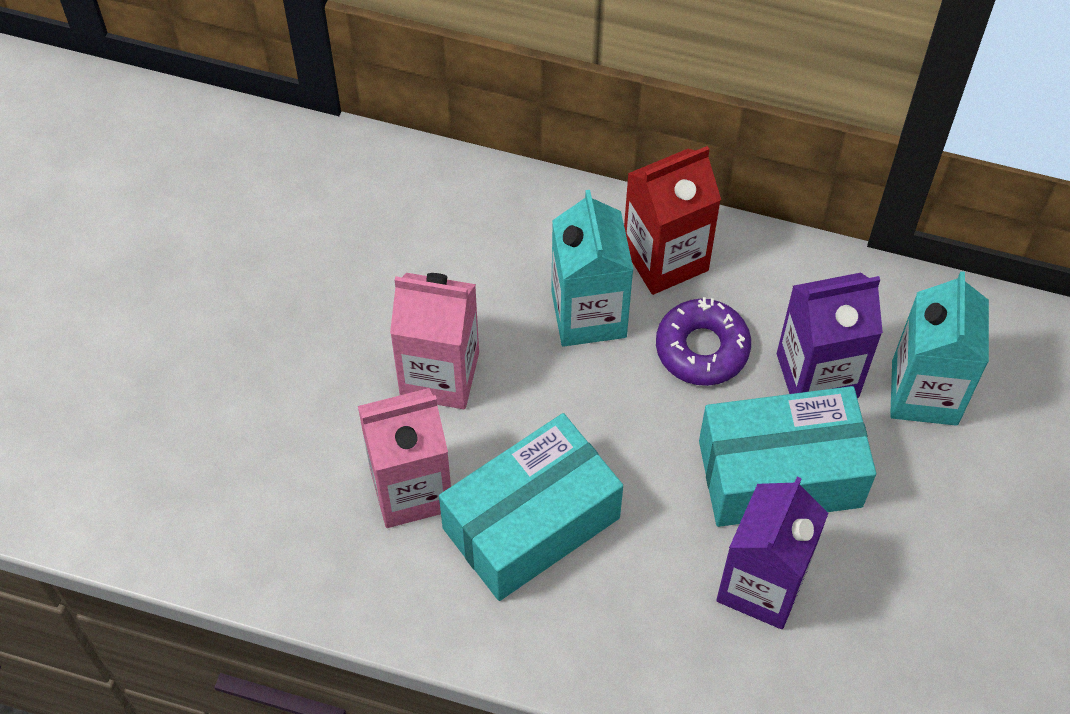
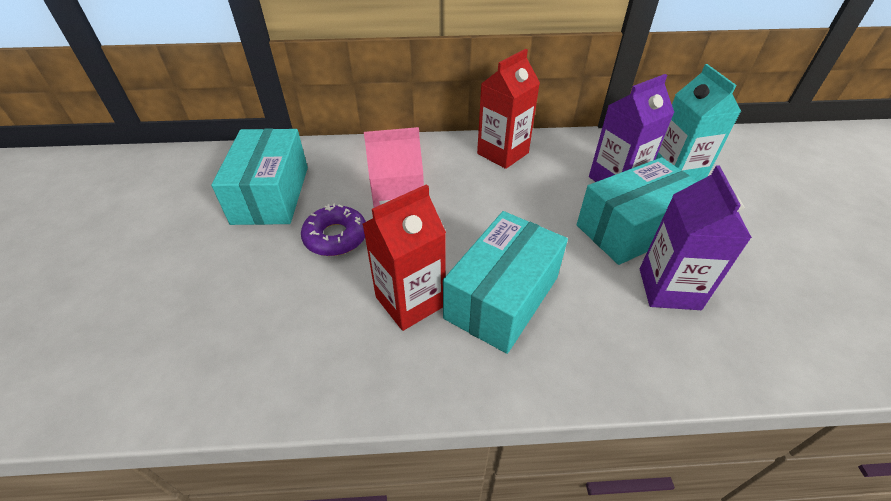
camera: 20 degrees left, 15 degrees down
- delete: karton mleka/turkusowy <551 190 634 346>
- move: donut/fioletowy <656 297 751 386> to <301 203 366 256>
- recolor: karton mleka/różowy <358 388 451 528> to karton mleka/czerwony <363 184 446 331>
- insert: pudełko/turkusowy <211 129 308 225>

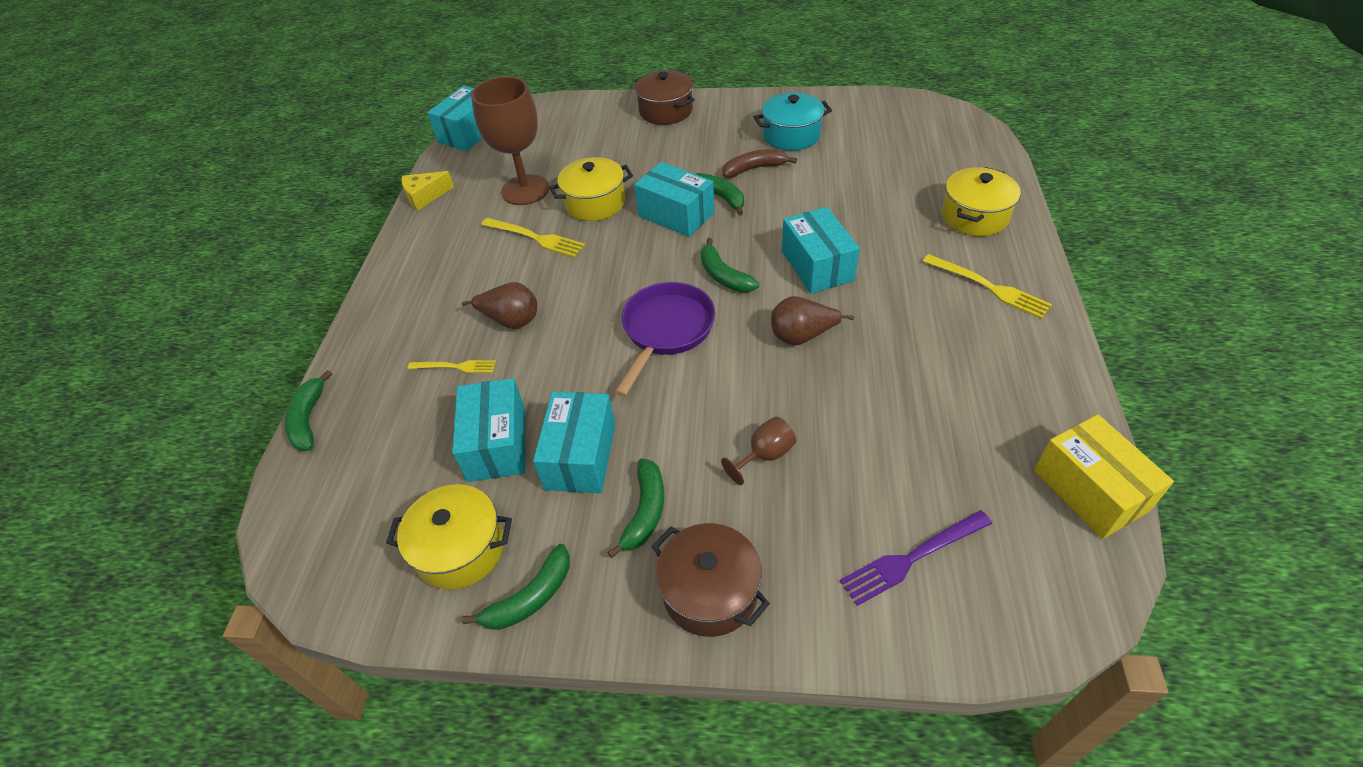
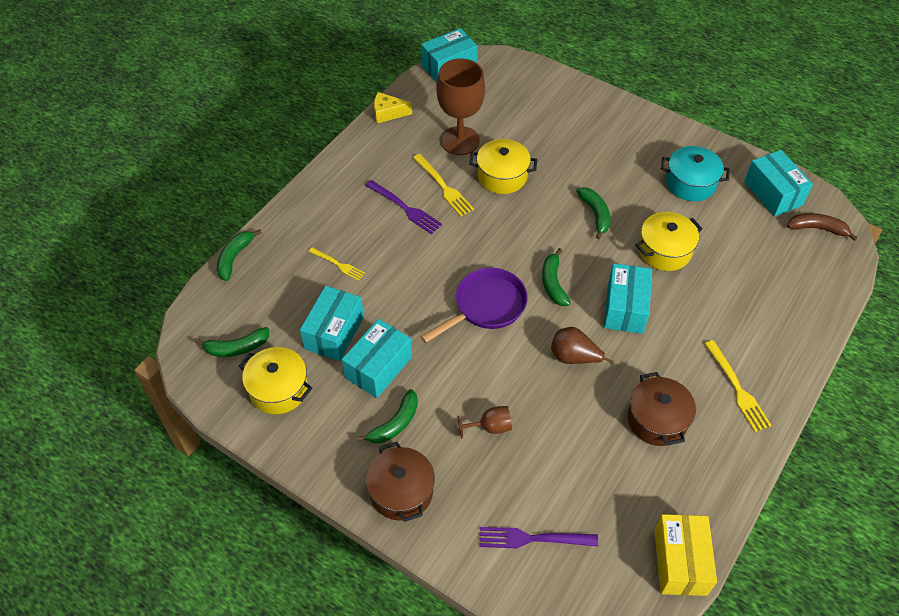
camera: 25 degrees right, 5 degrees up
- move: garnek/brązowy <635 70 695 125> to <627 372 696 446>
- move: banan/brązowy <722 149 797 178> to <787 213 857 241>
- move: pudełko/turkusowy <634 162 714 237> to <744 150 813 217>
- move: garnek/żółty <942 167 1021 236> to <635 212 703 271>
- delete: gruszka/brązowy <462 282 537 329>
- move: banan/zielony <462 544 570 630> to <195 327 269 357>
- insert: widelec/fioletowy <365 180 442 234>

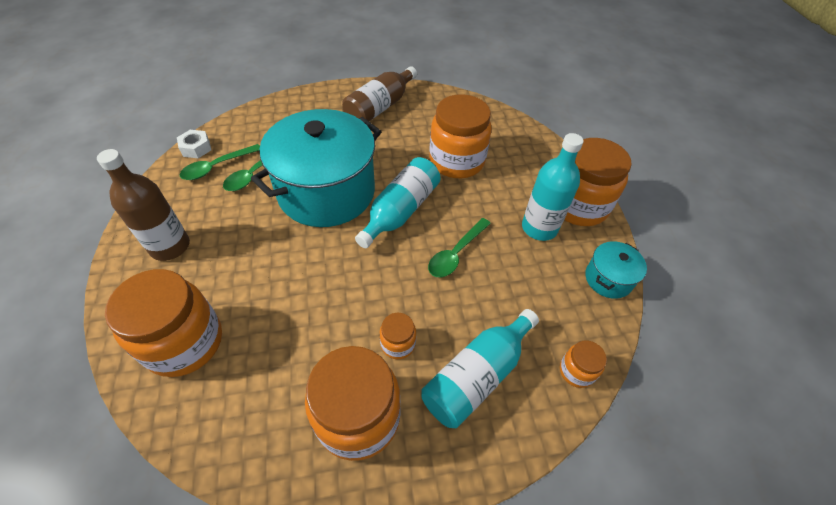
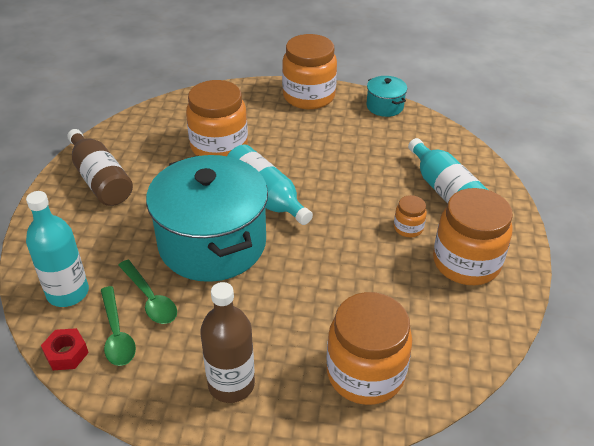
camera: 70 degrees left, 10 degrees down
- recolor: nakrętka/biały <177 130 211 158> to nakrętka/czerwony <41 328 89 370>
- move: butelka/turkusowy <522 133 584 241> to <26 191 89 307>
- delete: łyżka/zielony <428 218 491 277>
- delete: słoik/pomarańczowy <560 340 607 388>

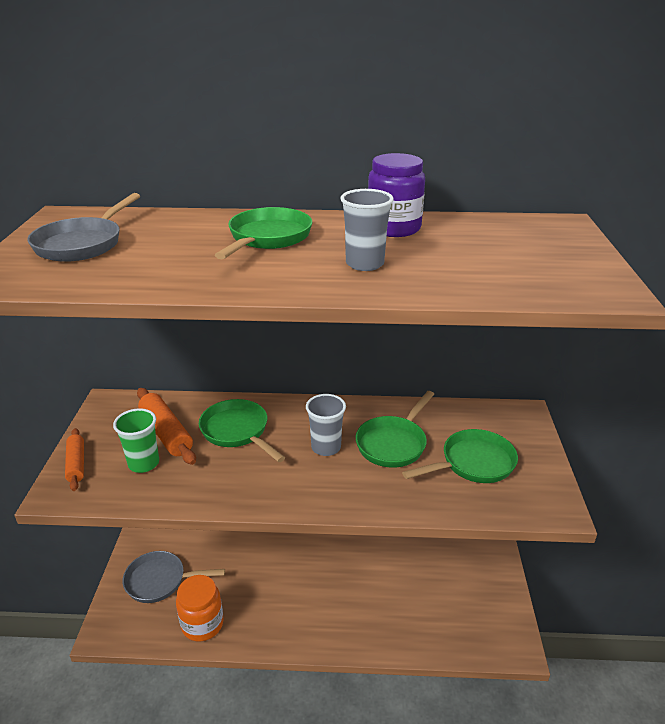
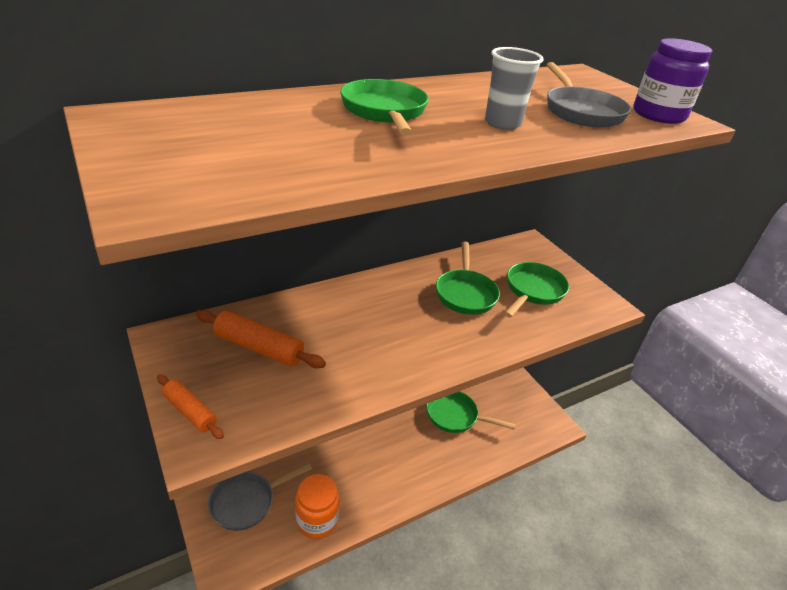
camera: 35 degrees left, 5 degrees up
- move: słoik/fioletowy <368 153 425 237> to <633 38 712 124>
- move: patelnia/szary <27 193 140 262> to <547 62 631 128>
- delete: szklanka/szary <306 394 346 456>
- move: patelnia/zielony <199 399 285 462> to <427 391 516 433>
- delete: szklanka/zielony <113 408 159 473>

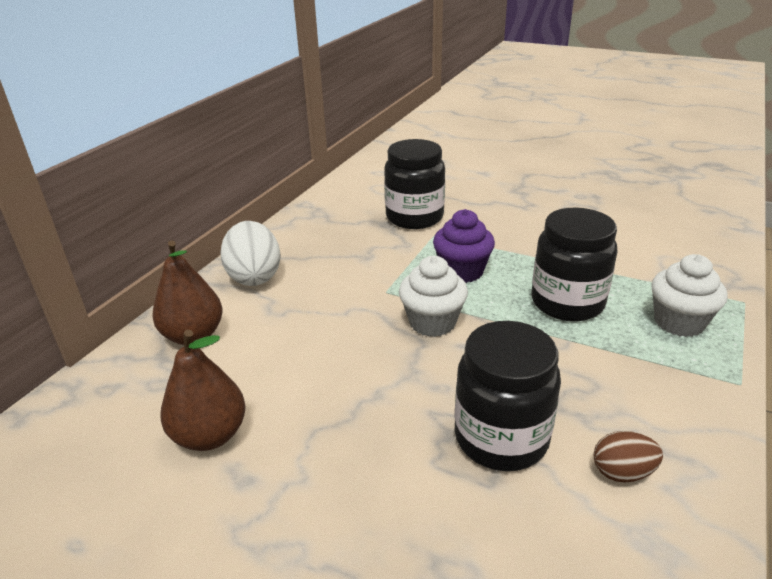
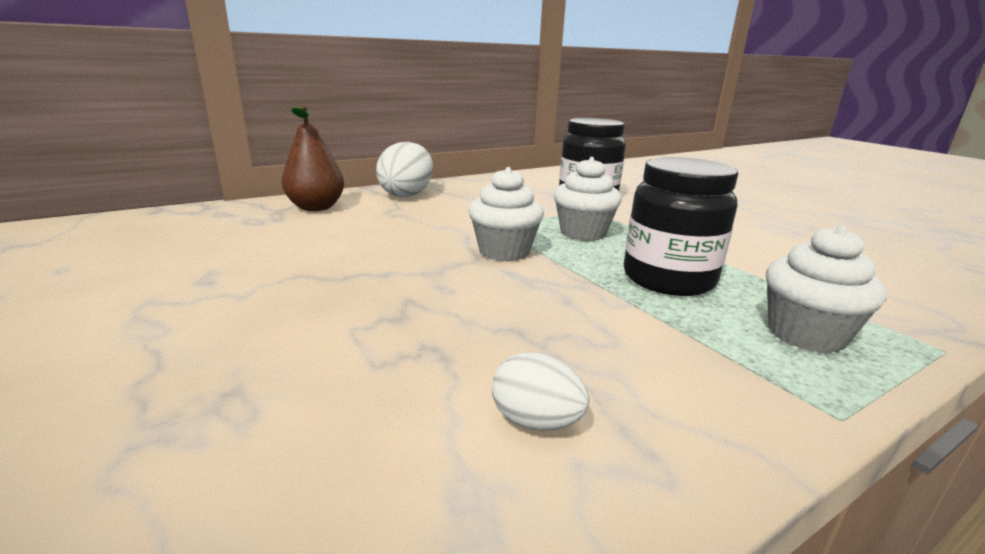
camera: 30 degrees right, 10 degrees down
- recolor: muffinka/fioletowy <433 209 495 283> to muffinka/biały <554 157 622 241>
- delete: słoik/czarny <455 321 561 471>
- delete: gruszka/brązowy <160 330 246 451>
- recolor: jajko/brązowy <594 431 663 483> to jajko/biały <492 352 589 431>

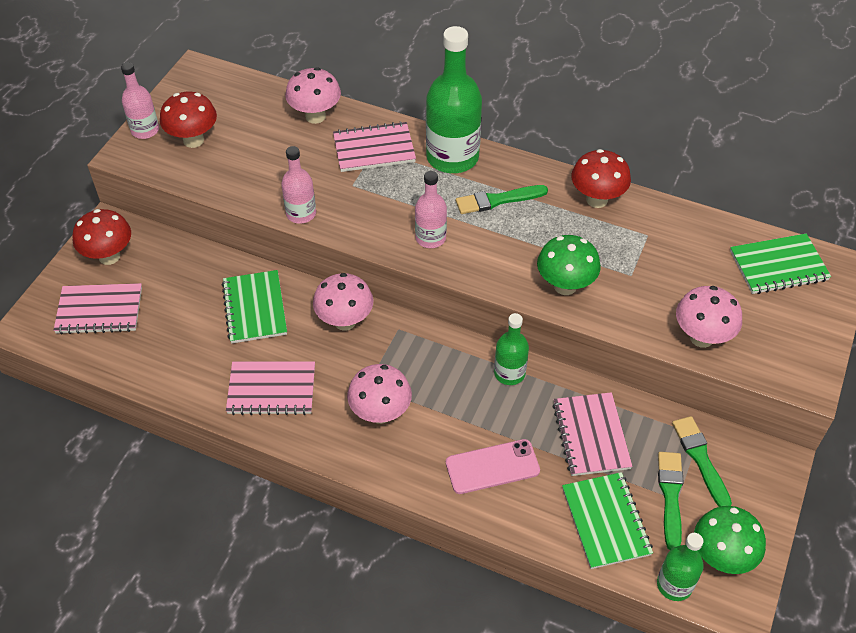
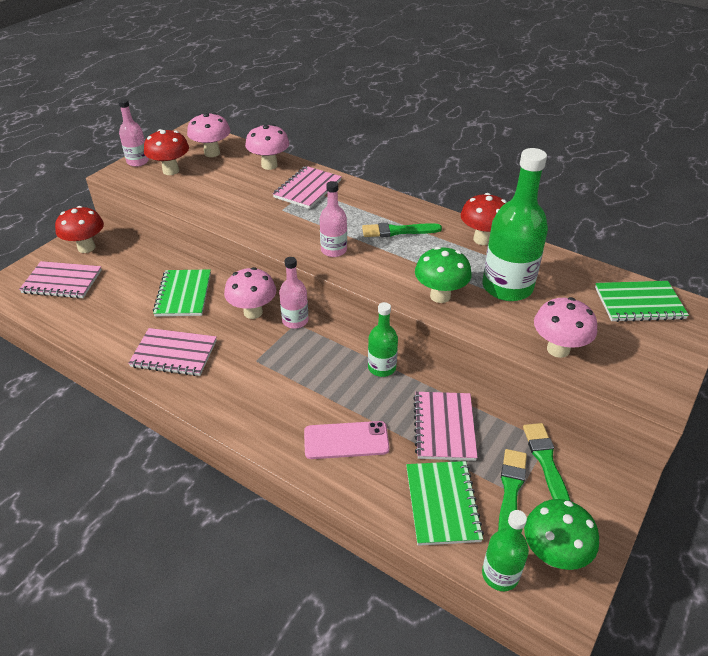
camera: 10 degrees right, 10 degrees down
- move: butelka/zielony <426 26 482 173> to <482 148 548 301>
- rotate: zeszyt/różowy <333 121 416 172> = <273 166 342 209> 60 degrees counterclockwise
- move: butelka/różowy <281 146 316 224> to <279 257 309 329>
- move: grzyb/różowy <347 364 412 424> to <187 113 230 157>

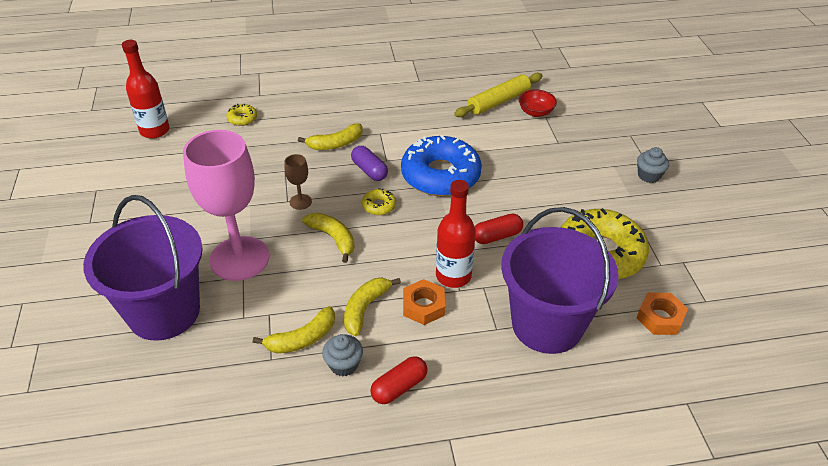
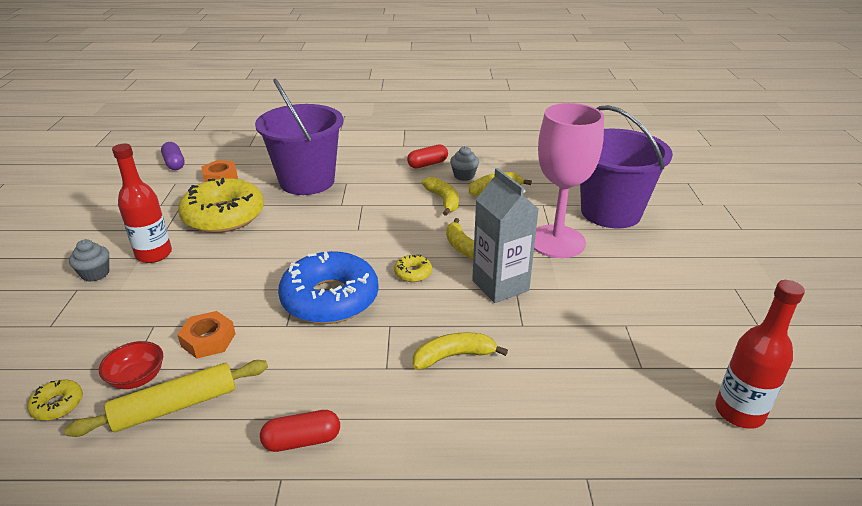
camera: 170 degrees left, 10 degrees down
- move: donut/żółty <226 104 257 126> to <27 380 83 421>
- move: kapsułka/fioletowy <351 146 388 181> to <161 142 185 170>
- replace: kielich/brązowy <284 154 312 210> to karton mleka/szary <472 168 539 303>
- move: butelka/czerwony <436 180 476 288> to <112 144 172 263>
- move: kapsułka/czerwony <475 214 523 244> to <260 410 340 452>
- rotate: banan/żółty <344 278 401 336> = <422 177 459 216> 60 degrees counterclockwise
- move: nakrętka/pomarańczowy <403 279 445 325> to <177 311 236 359>

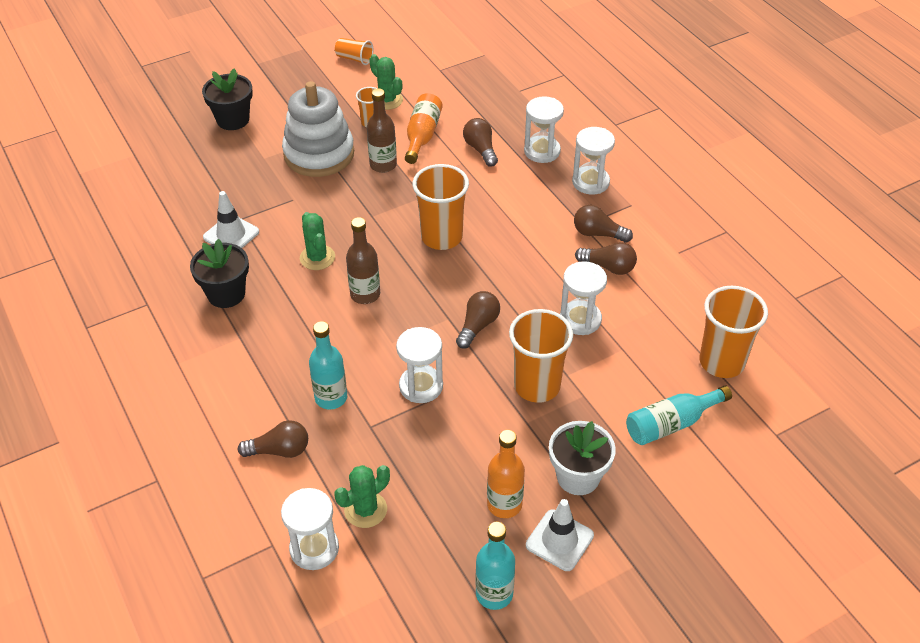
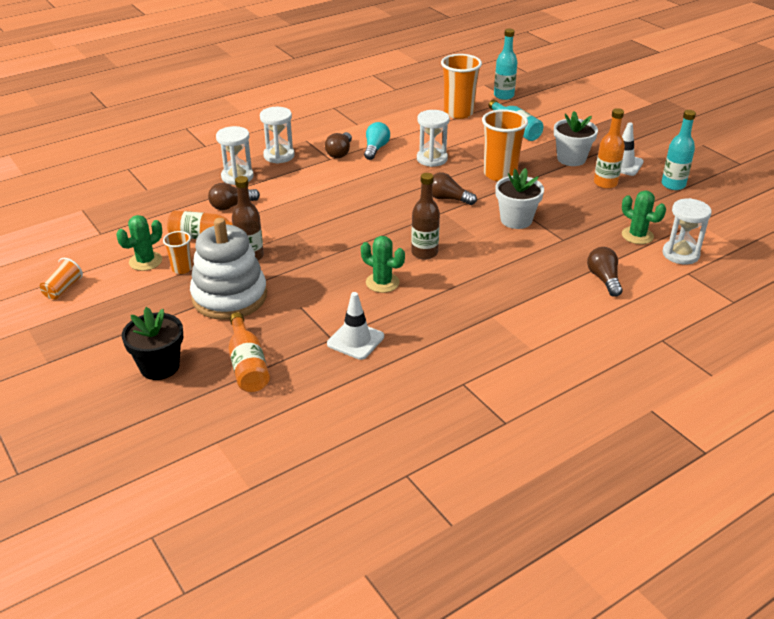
camera: 95 degrees left, 10 degrees down
- delete: szklanka/pomarańczowy <412 164 469 250>
- rotate: kaktus/zielony <300 212 335 270> = <361 236 405 293> 60 degrees clockwise
- delete: doniczka/czarny <190 239 249 308>
- recolor: żarówka/brązowy <575 242 637 275> to żarówka/turkusowy <364 122 390 160>
- move: butelka/turkusowy <309 321 347 410> to <494 28 517 100>
- replace: klepsydra/biały <396 327 443 403> to doniczka/biały <495 168 544 229>
- insert: butelka/pomarańczowy <229 312 270 392>

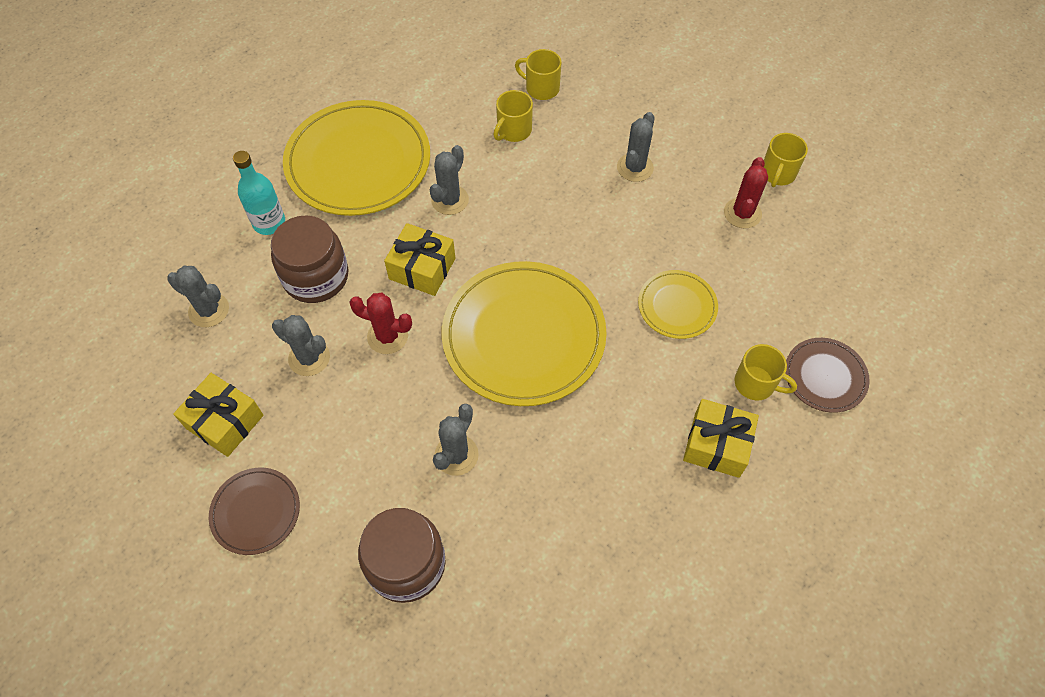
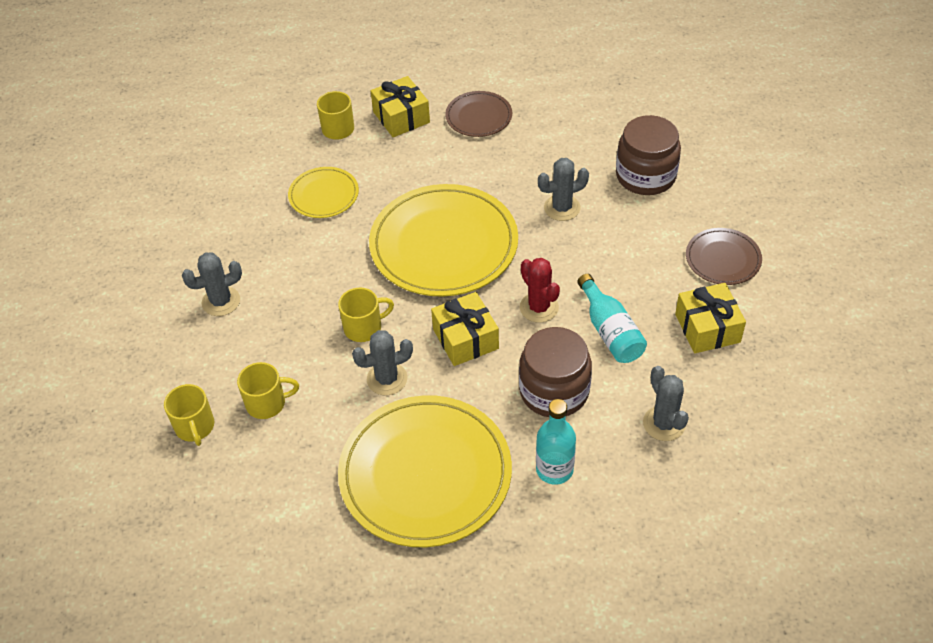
camera: 135 degrees left, 10 degrees down
- move: kubek/żółty <764 133 808 187> to <338 288 394 342>
- delete: kaktus/czerwony <724 157 768 229>
- replace: kaktus/szary <272 315 330 376> to butelka/turkusowy <577 274 647 363>
- move: talerz/brązowy <785 338 870 413> to <445 91 512 137>

